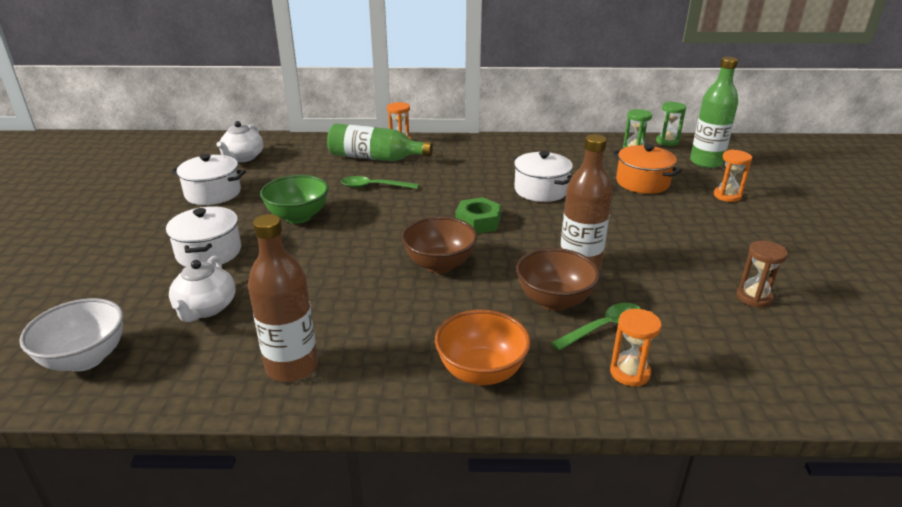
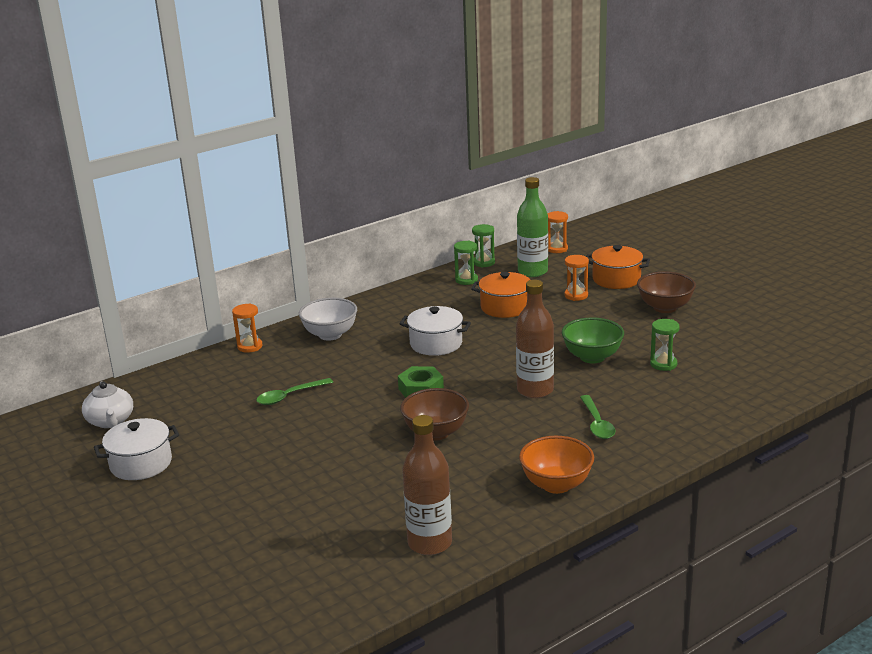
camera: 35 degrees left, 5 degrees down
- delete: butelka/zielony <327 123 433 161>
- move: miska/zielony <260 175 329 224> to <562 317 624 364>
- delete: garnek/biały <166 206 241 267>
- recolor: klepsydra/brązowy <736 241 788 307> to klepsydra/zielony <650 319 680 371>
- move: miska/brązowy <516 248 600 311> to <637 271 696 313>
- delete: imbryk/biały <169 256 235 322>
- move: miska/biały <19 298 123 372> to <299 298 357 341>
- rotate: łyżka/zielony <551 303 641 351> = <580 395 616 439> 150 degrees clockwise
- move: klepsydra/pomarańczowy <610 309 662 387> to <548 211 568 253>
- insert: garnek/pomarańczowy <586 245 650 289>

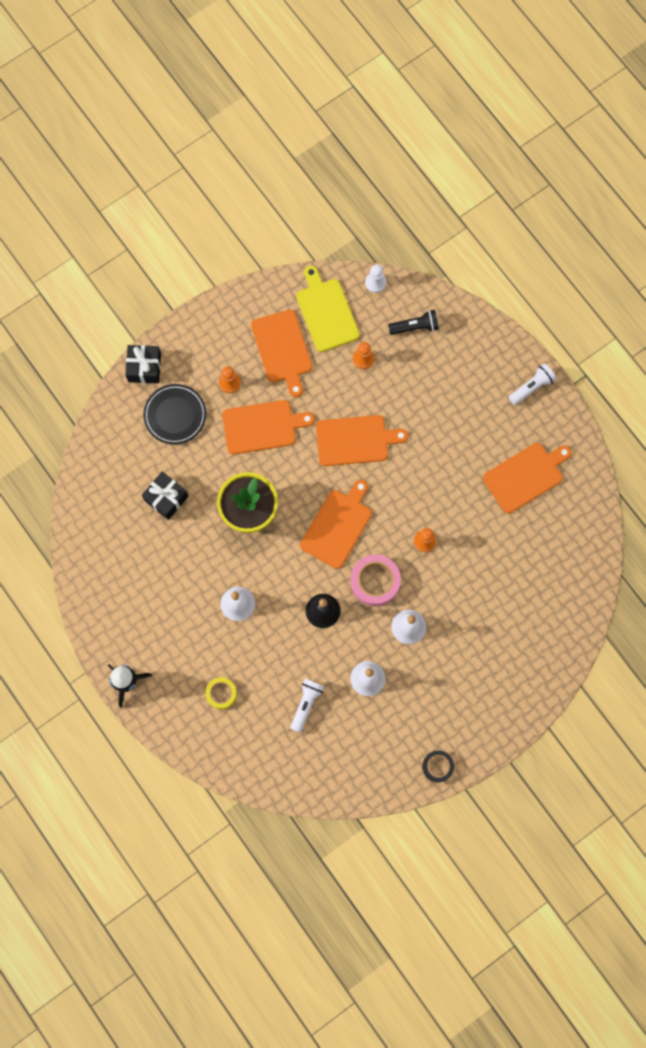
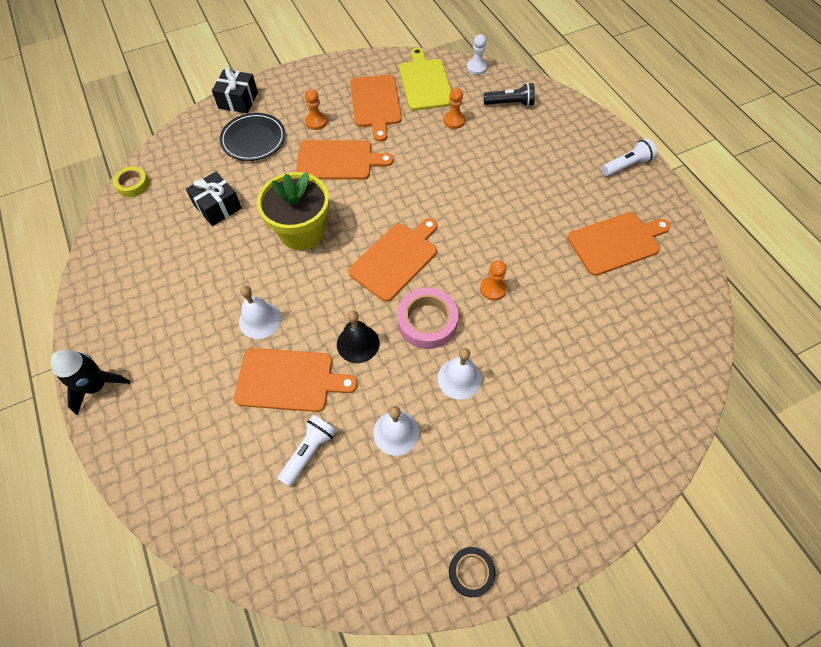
camera: 10 degrees right, 15 degrees down
- move: deska do krojenia/pomarańczowy <316 415 408 466> to <234 348 358 412>
- move: taśma klejąca/żółty <206 677 237 709> to <113 166 149 197>

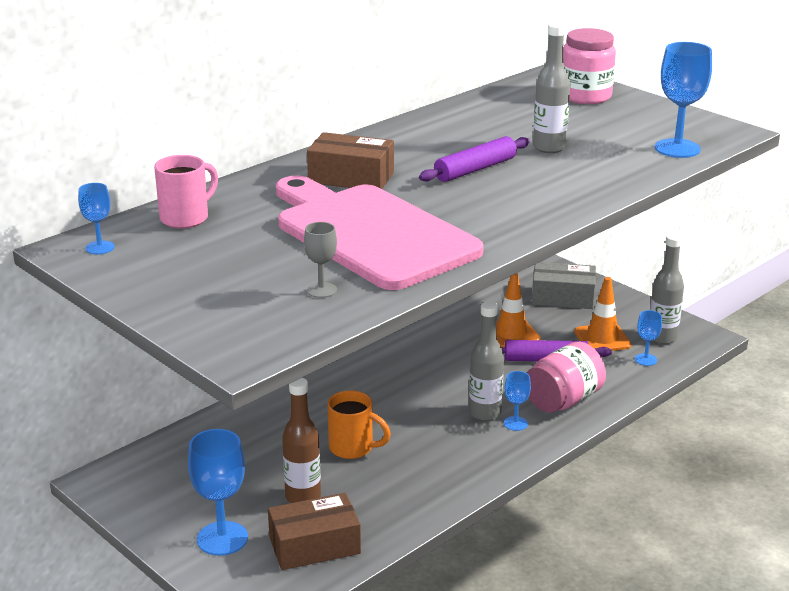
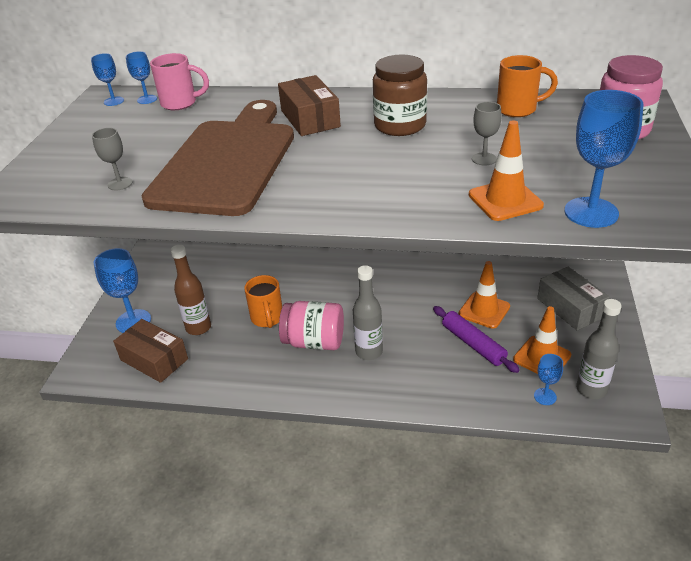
camera: 55 degrees right, 10 degrees up
- replace: butelka/szary <533 22 570 153> to kielich/szary <472 102 501 166>
- delete: wałek do ciasta/fioletowy <419 136 530 182>
- recolor: deska do krojenia/różowy <276 176 484 290> to deska do krojenia/brązowy <142 100 294 216>
- move: słoik/różowy <527 342 606 413> to <279 301 344 350>
- move: kielich/niebieski <504 371 531 431> to <126 51 157 104>
- insert: słoik/brązowy <373 55 427 136>
- insert: kubek/pomarańczowy <497 55 558 117>
- insert: pachołek/pomarańczowy <469 120 544 221>

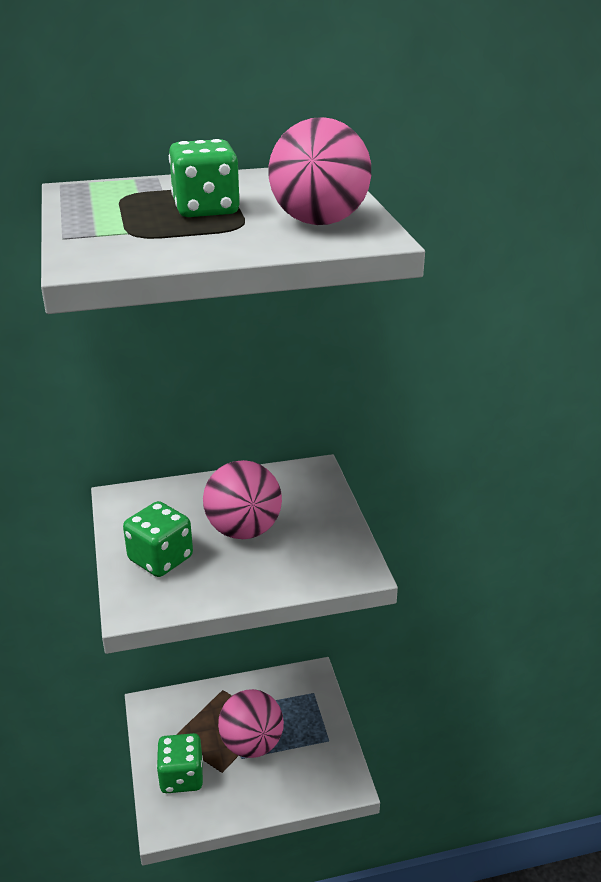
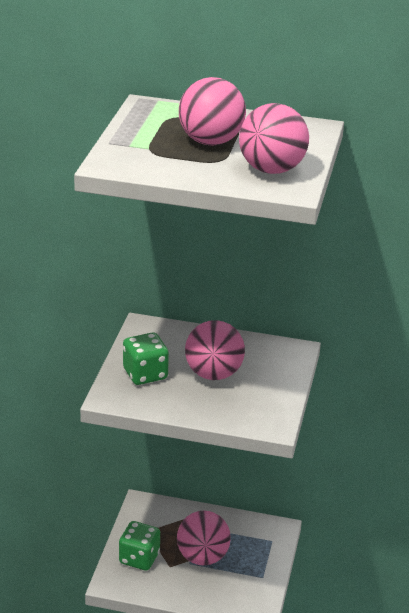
camera: 25 degrees right, 0 degrees up
- replace: kostka do gry/zielony <169 139 240 217> to piłka/różowy <179 77 246 145>

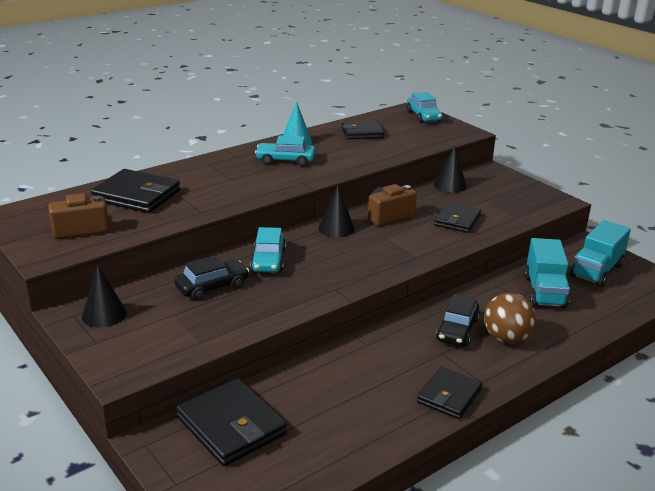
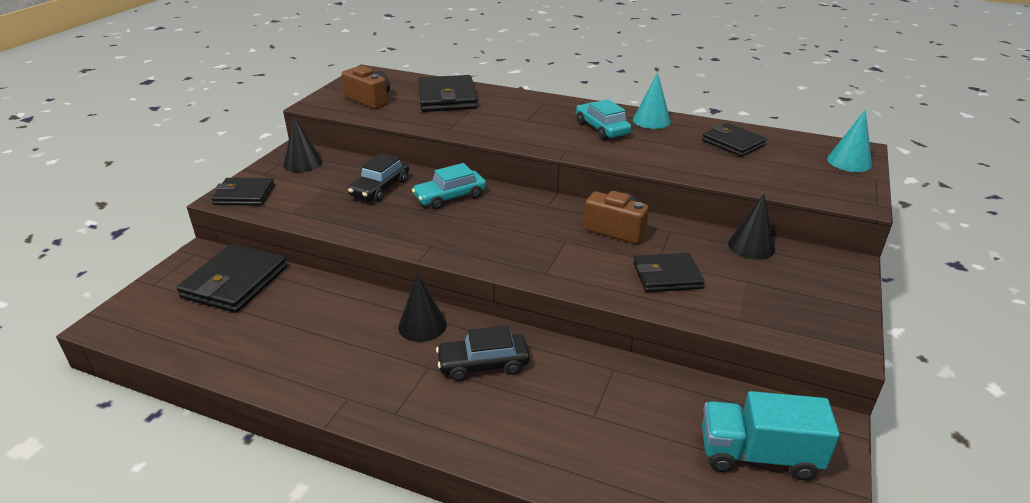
camera: 60 degrees right, 5 degrees up
- replace: samochód/turkusowy <407 92 443 123> to stożek/turkusowy <827 110 872 172>
- move: stożek/czarny <318 185 355 237> to <398 274 447 342>
- delete: ciężarówka/turkusowy <524 238 570 309>
- rotate: samochód/czarny <174 255 249 300> = <348 153 409 202> 90 degrees clockwise
- delete: piłka/brązowy <484 293 536 344>
- move: portfel/czarny <417 367 482 419> to <211 178 275 206>

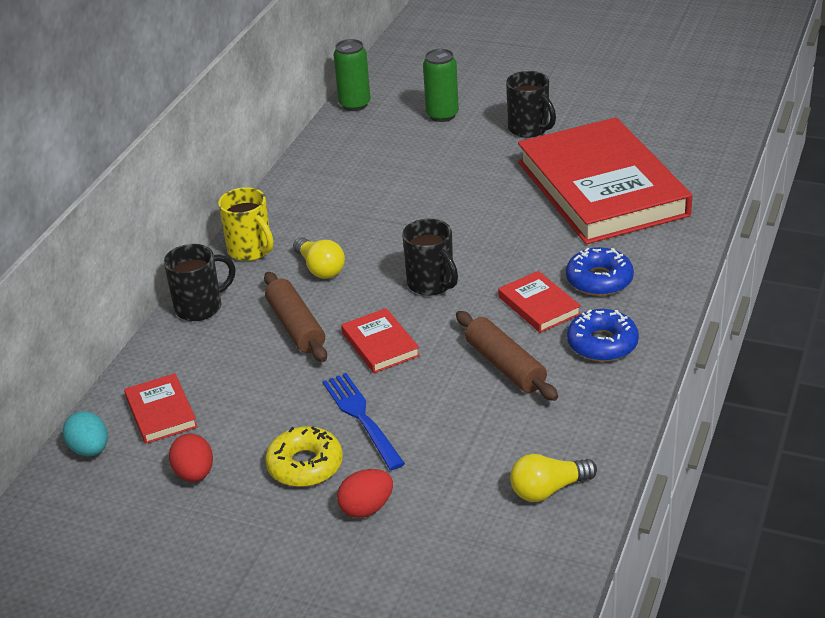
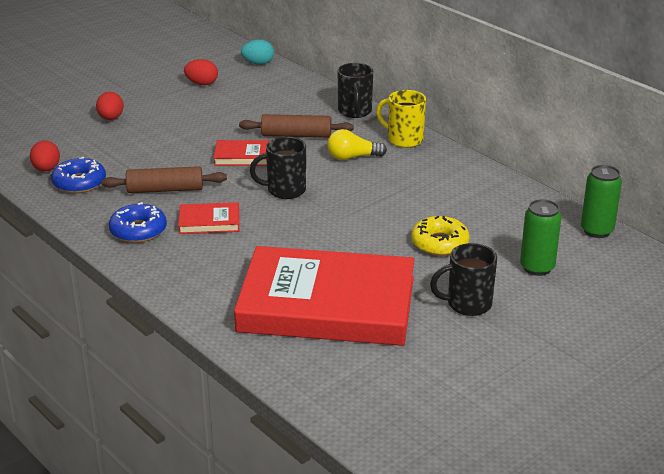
camera: 115 degrees right, 5 degrees down
- rotate: kubek/żółty <218 187 273 261> = <376 90 426 148> 45 degrees clockwise
- move: donut/niebieski <566 247 634 296> to <51 157 106 193>
- delete: książka/czerwony <124 373 198 444>
- delete: widelec/niebieski <322 373 405 470>
- move: donut/żółty <265 426 343 487> to <411 216 470 256>
- replace: żarówka/żółty <510 454 597 502> to jajko/czerwony <30 140 60 172>

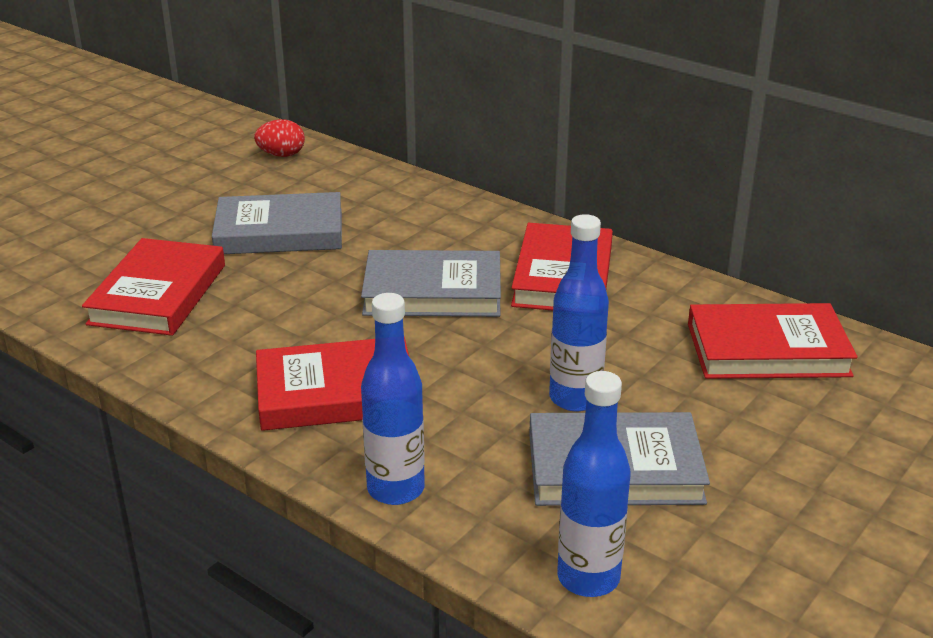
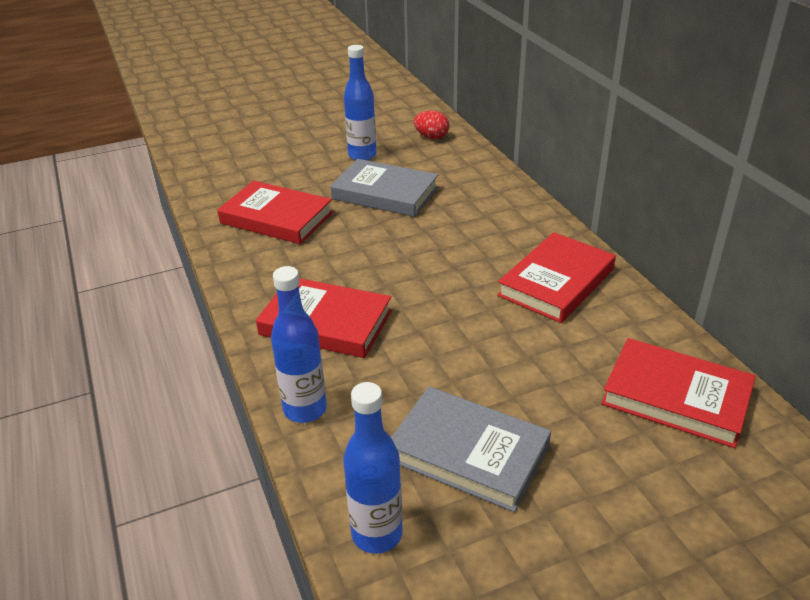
camera: 30 degrees right, 5 degrees up
- move: butelka/niebieski <549 214 609 411> to <344 45 377 160>
- rotate: książka/czerwony <82 238 225 336> = <217 181 333 244> 75 degrees clockwise
- delete: książka/szary <361 250 501 317>

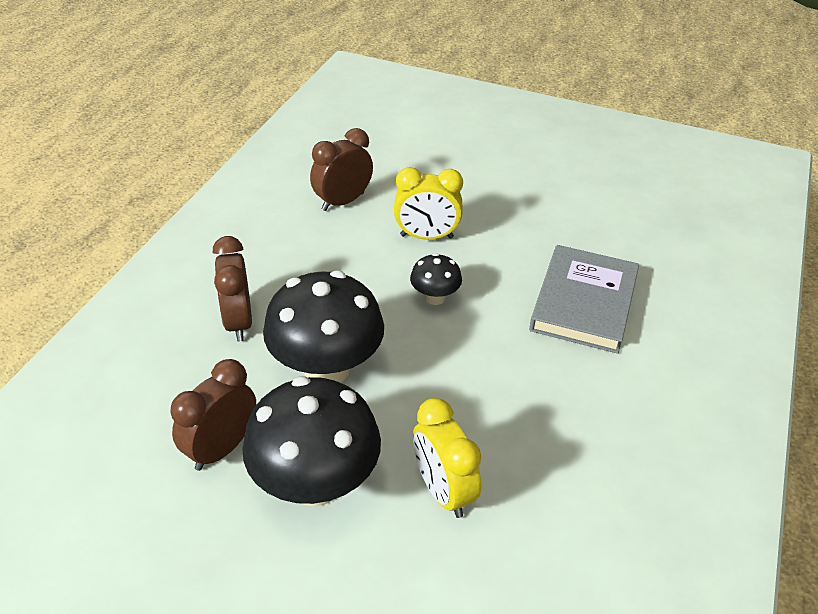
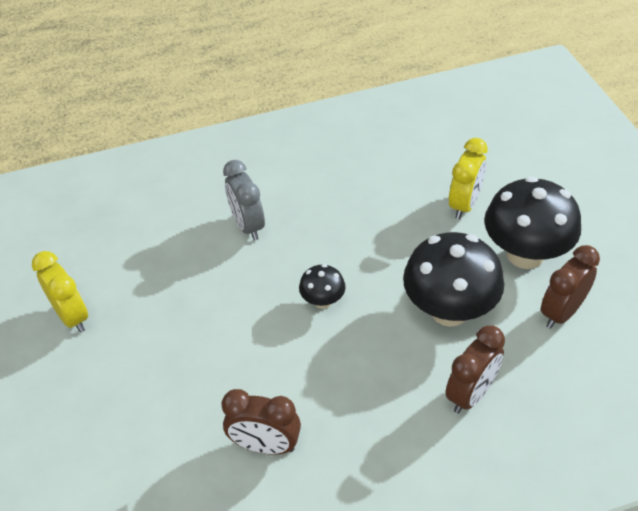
camera: 125 degrees left, 5 degrees up
- move: budzik/żółty <394 167 463 240> to <32 251 88 333>
- replace: książka/szary <529 245 639 354> to budzik/szary <223 160 265 240>
- rotate: budzik/brązowy <170 359 256 471> = <541 245 600 329> 135 degrees clockwise

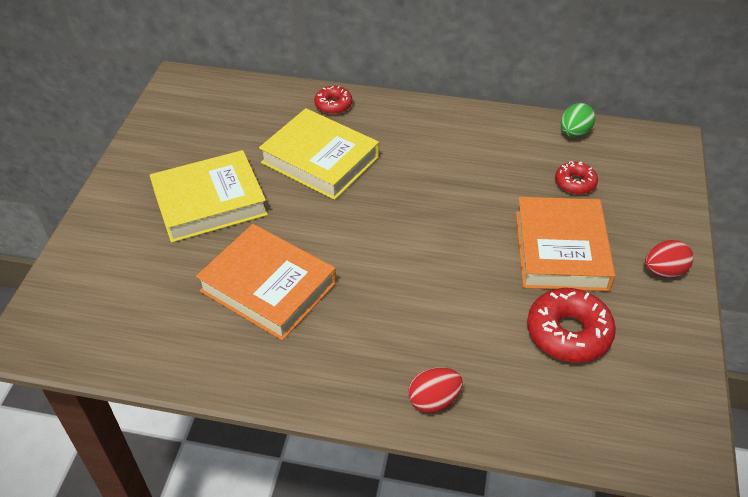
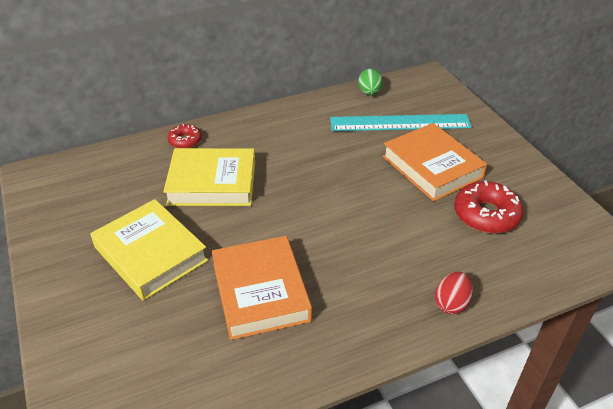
camera: 35 degrees left, 5 degrees down
- rotate: książka/żółty <150 150 268 243> = <90 199 208 301> 75 degrees counterclockwise
- replace: donut/czerwony <555 161 598 195> to linijka/turkusowy <330 114 472 131>
- rotate: książka/pomarańczowy <196 224 336 341> = <211 236 312 340> 75 degrees clockwise
- delete: jajko/czerwony <645 240 693 278>

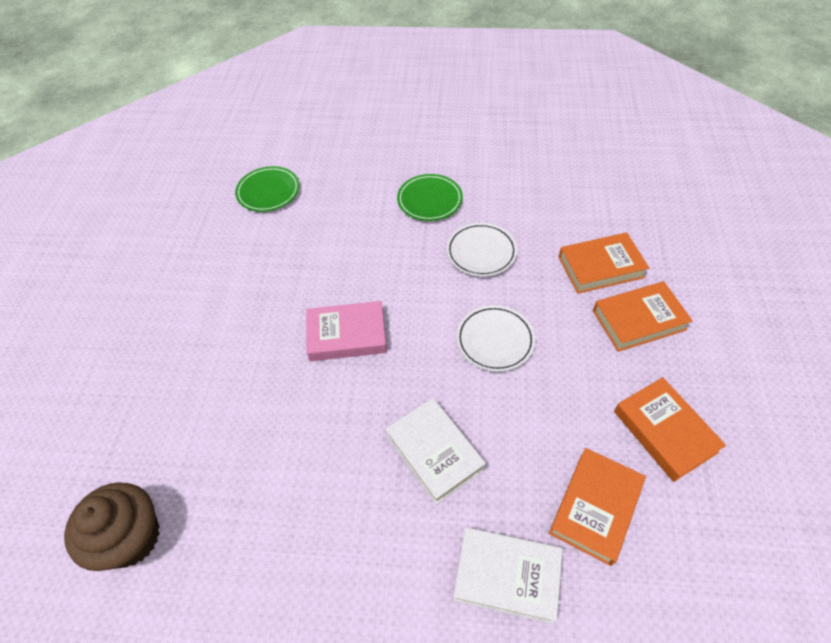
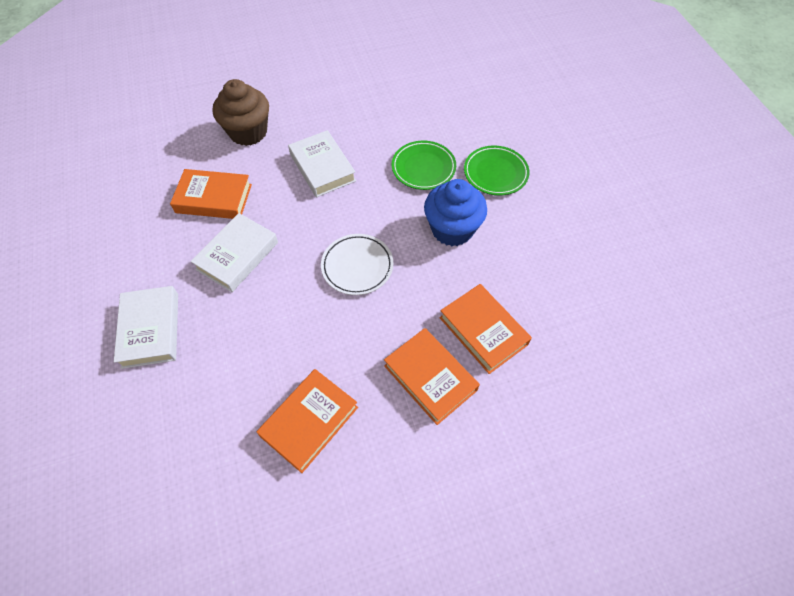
camera: 65 degrees right, 5 degrees up
- move: talerz/zielony <235 166 300 212> to <392 141 456 190>
- replace: talerz/biały <446 223 517 277> to muffinka/niebieski <424 179 487 246>
- recolor: książka/różowy <306 301 387 361> to książka/biały <288 130 356 197>
- move: książka/pomarańczowy <549 448 646 566> to <170 169 252 219>
- move: muffinka/brązowy <64 482 160 571> to <213 79 269 146>

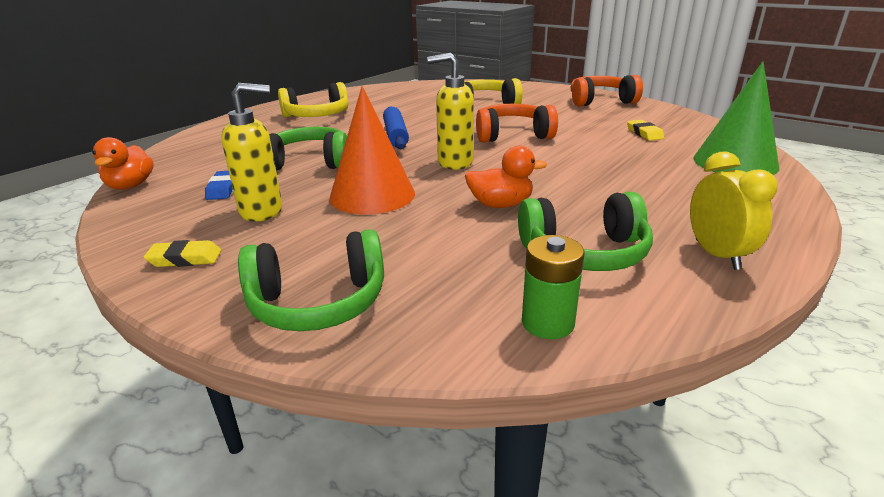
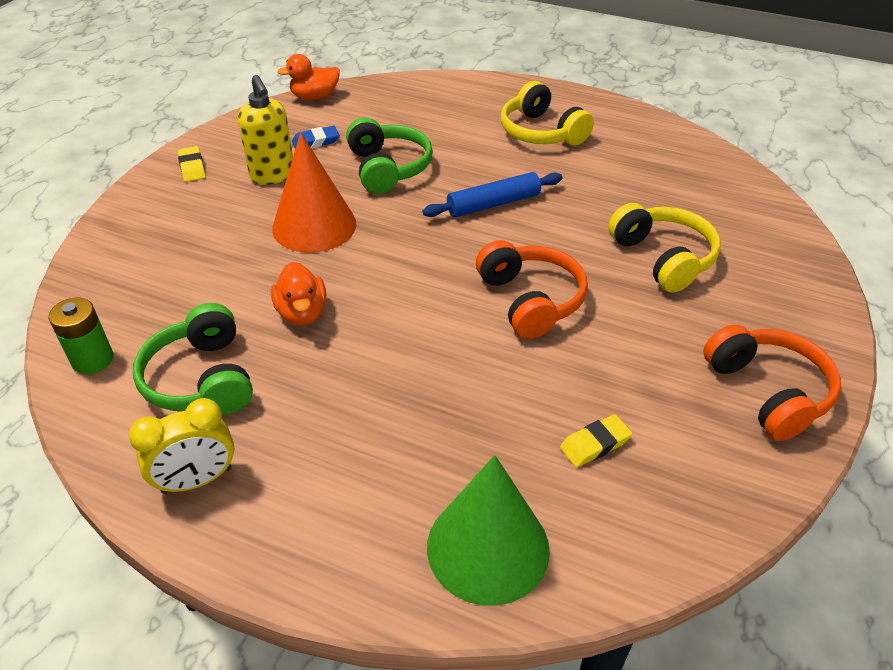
camera: 75 degrees right, 15 degrees up
- delete: dozownik mydła/żółty <427 53 474 170>
- delete: słuchawki/zielony <238 229 384 331>

